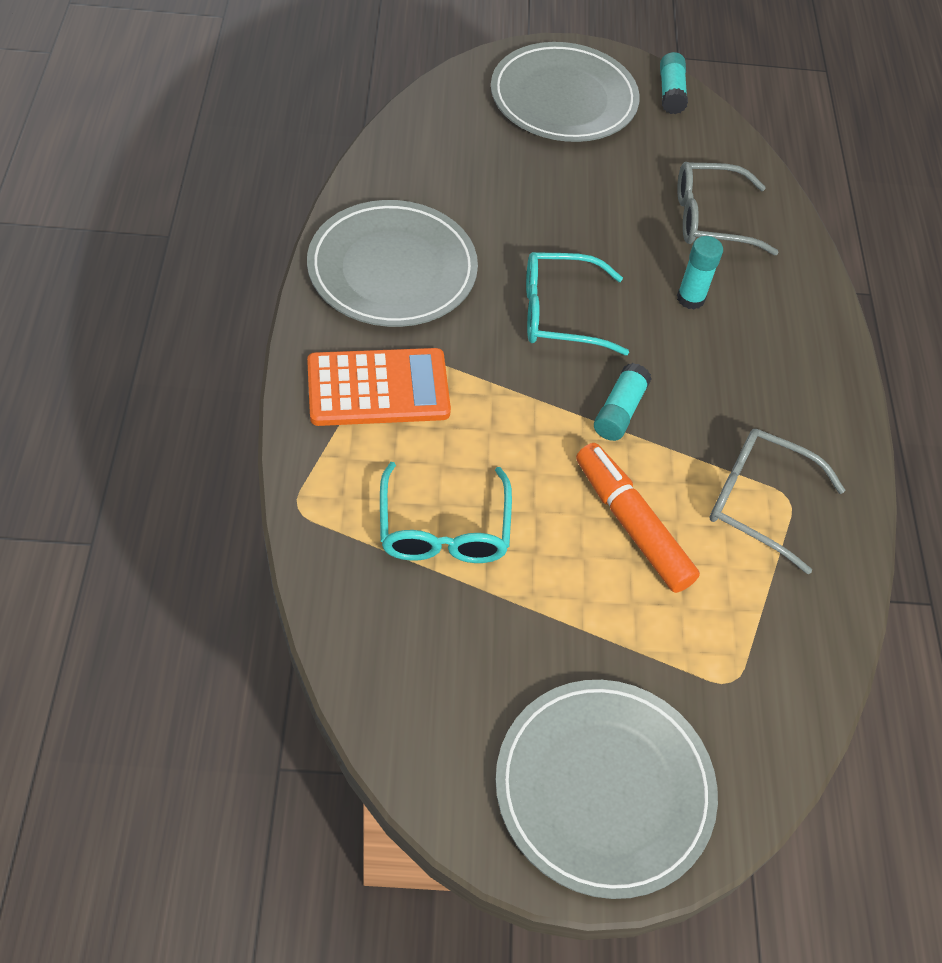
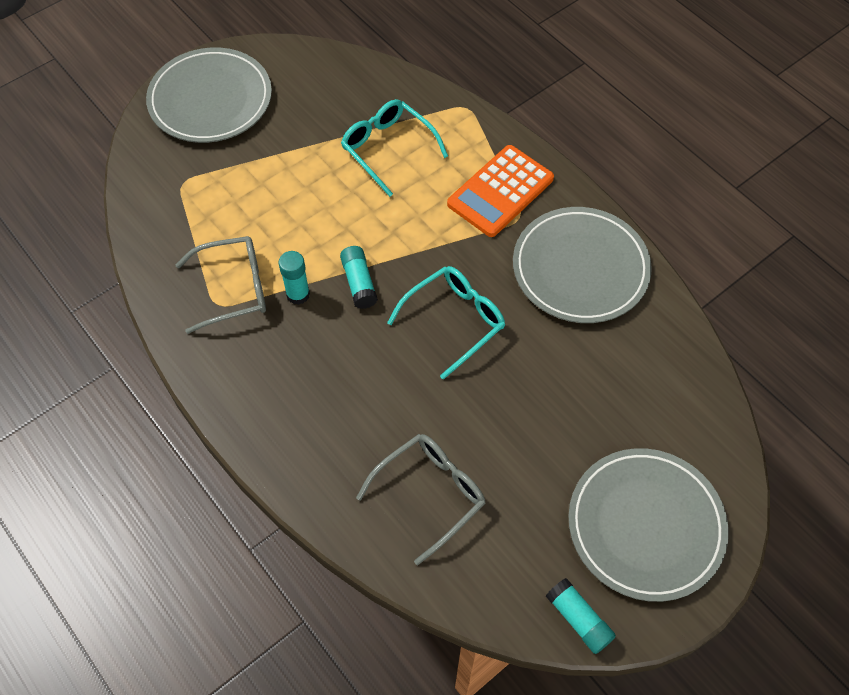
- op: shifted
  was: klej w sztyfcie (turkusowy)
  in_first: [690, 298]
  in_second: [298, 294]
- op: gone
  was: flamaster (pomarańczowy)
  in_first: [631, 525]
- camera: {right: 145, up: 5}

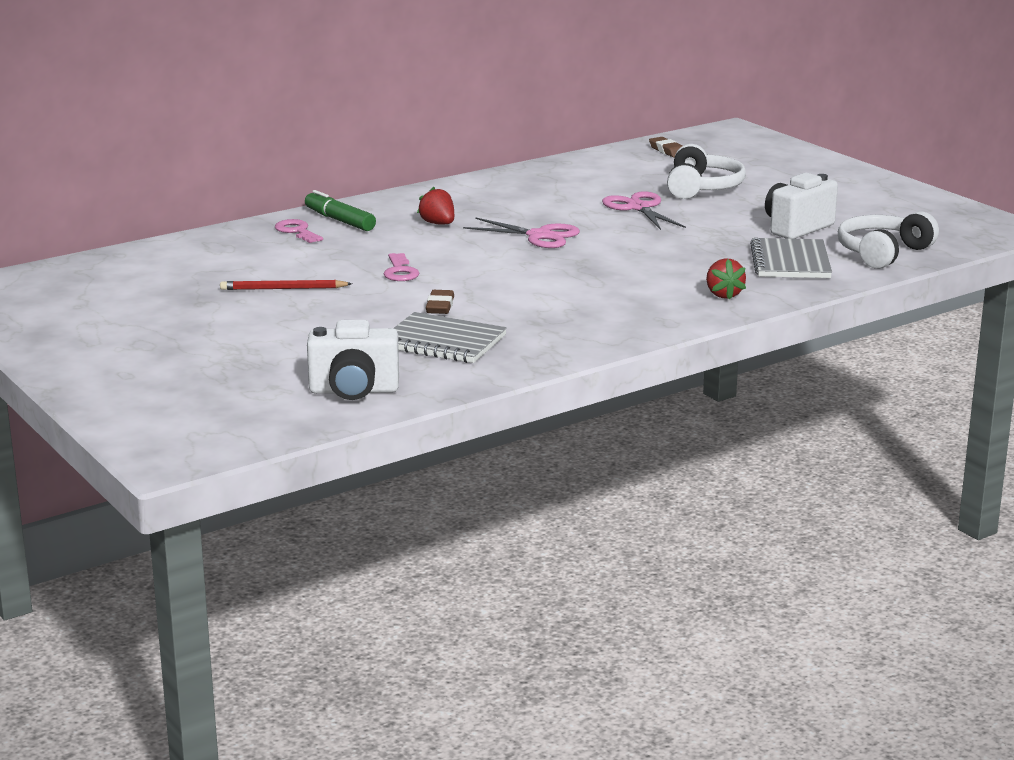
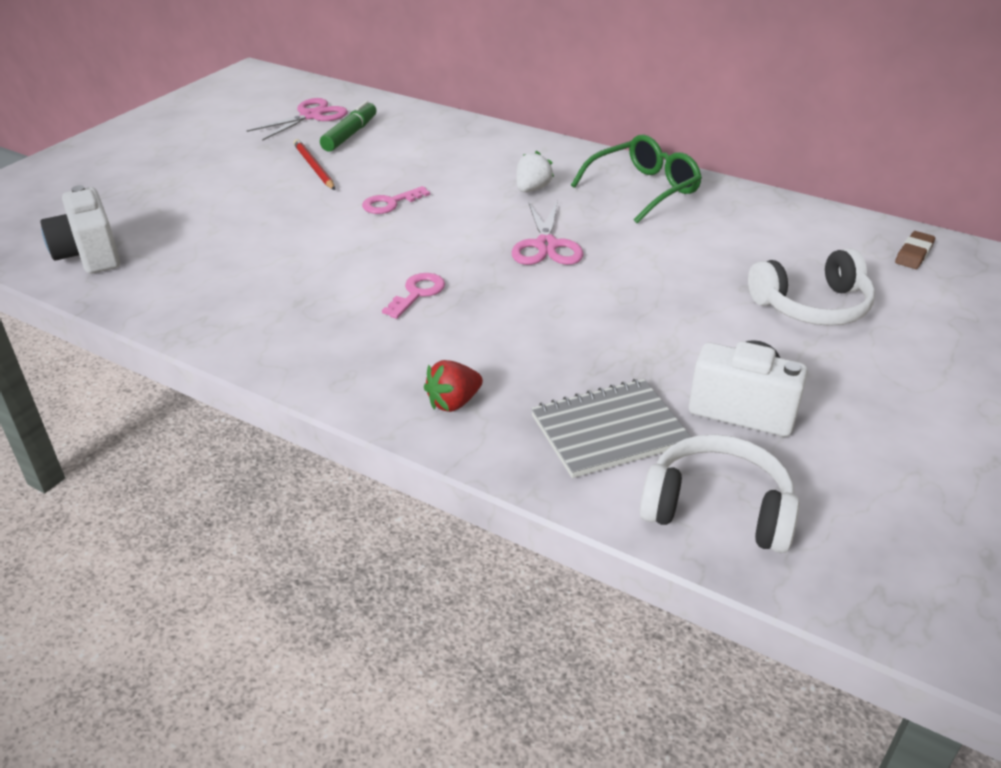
- op: shifted
  was: nożyczki (różowy)
  in_first: [638, 208]
  in_second: [311, 116]
- op: shifted
  was: flamaster (zielony)
  in_first: [339, 220]
  in_second: [350, 134]
- op: shifted
  was: klucz (różowy)
  in_first: [297, 231]
  in_second: [417, 293]
- op: repainted
  was: truskawka (czerwony)
  now: truskawka (biały)
  in_first: [438, 224]
  in_second: [532, 189]
- op: new
  now: okulary (zielony)
  in_second: [644, 189]
- op: gone
  was: zeszyt (szary)
  in_first: [443, 342]
- op: gone
  was: gumka do mazania (brązowy)
  in_first: [440, 306]
- camera: {right: 65, up: 15}

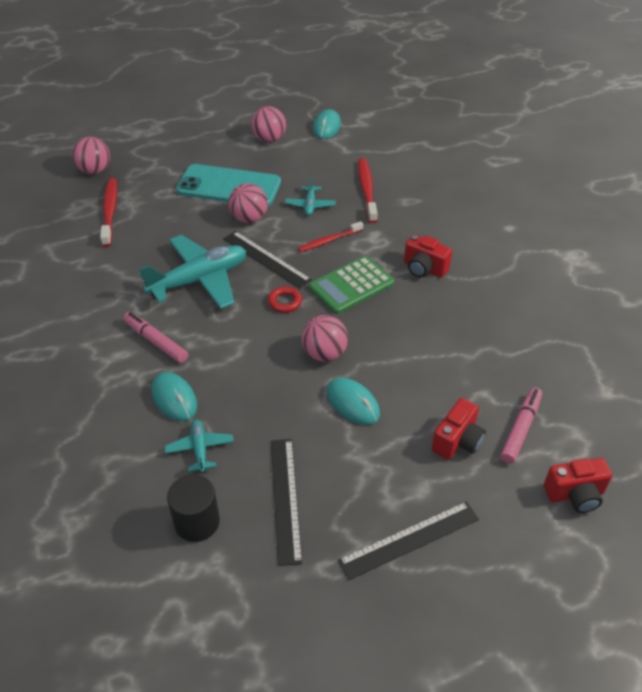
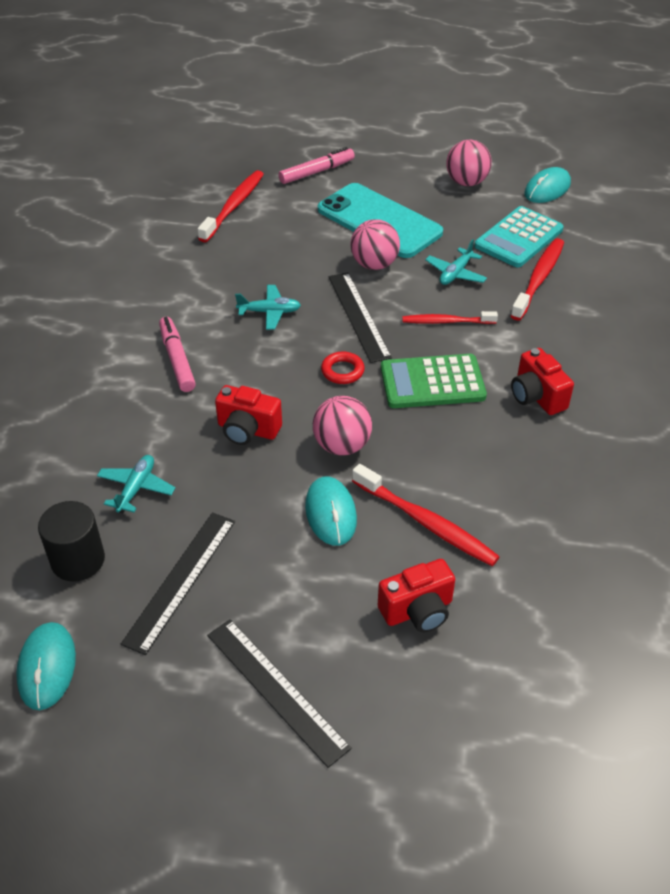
- op: shifted
  was: myszka (turkusowy)
  in_first: [174, 398]
  in_second: [47, 667]
- op: rotated
  was: linijka (czarny)
  in_first: [409, 539]
  in_second: [276, 690]
  clockwise: 45
- op: shifted
  was: aparat fotograficzny (czerwony)
  in_first: [575, 495]
  in_second: [247, 430]
- op: scaled
  was: samolot (turkusowy)
  in_first: [199, 280]
  in_second: [269, 312]
  ratio: 0.47
- op: shifted
  was: flamaster (różowy)
  in_first: [520, 429]
  in_second: [316, 172]
- op: new
  now: szczoteczka do zębów (czerwony)
  in_second: [426, 523]
- op: new
  now: kalkulator (turkusowy)
  in_second: [518, 238]
- op: gone
  was: piłka (różowy)
  in_first: [95, 170]
- camera: {right: 30, up: 0}

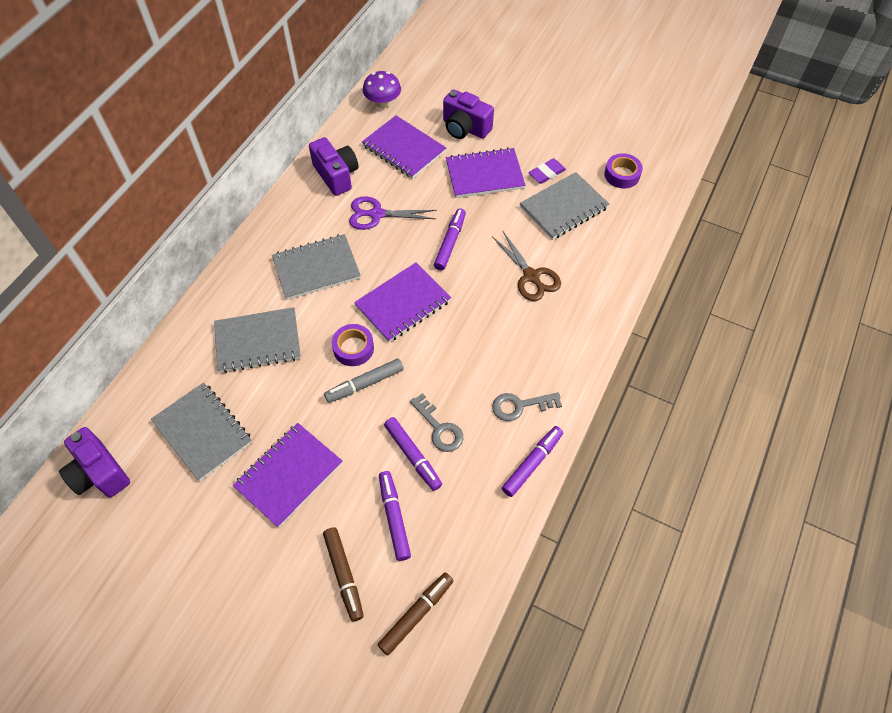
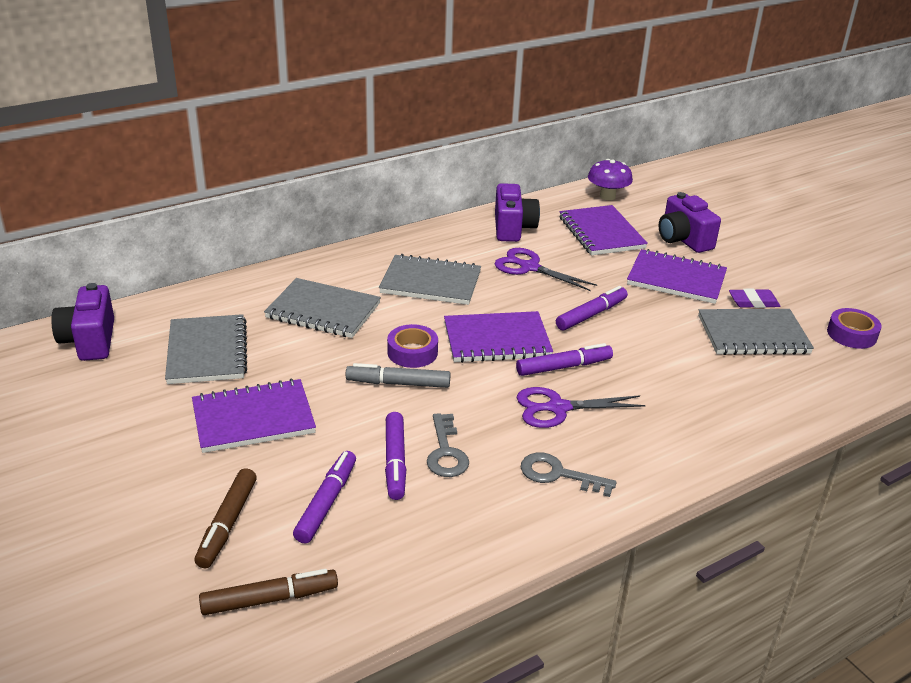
- op: shifted
  was: flamaster (fioletowy)
  in_first: [532, 463]
  in_second: [564, 367]
- op: new
  now: nożyczki (fioletowy)
  in_second: [557, 408]
- op: gone
  was: nożyczki (brązowy)
  in_first: [531, 276]
- camera: {right: 30, up: -25}

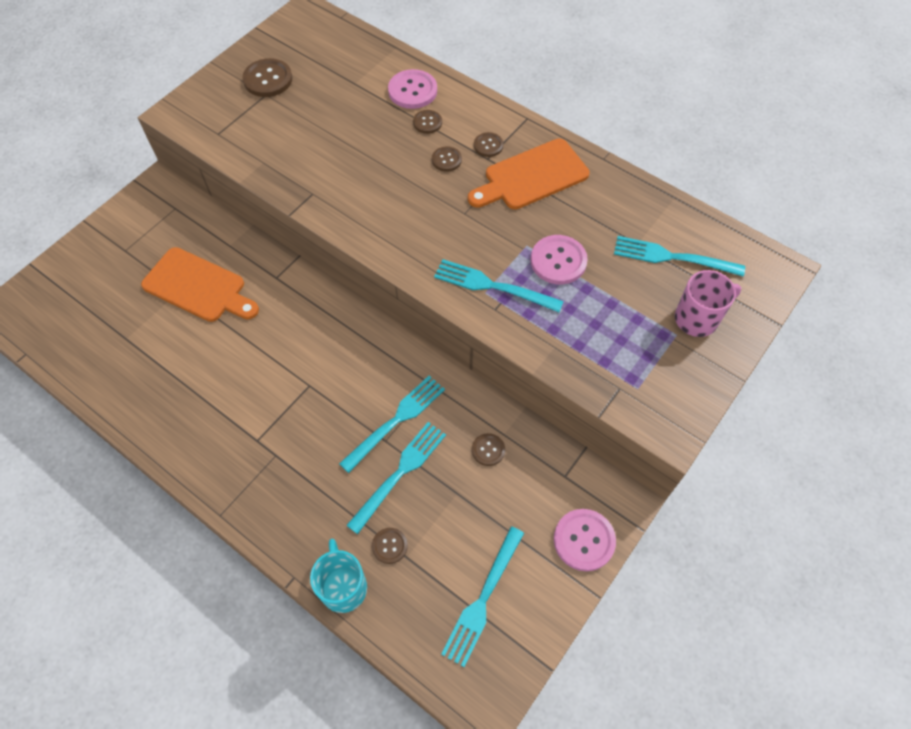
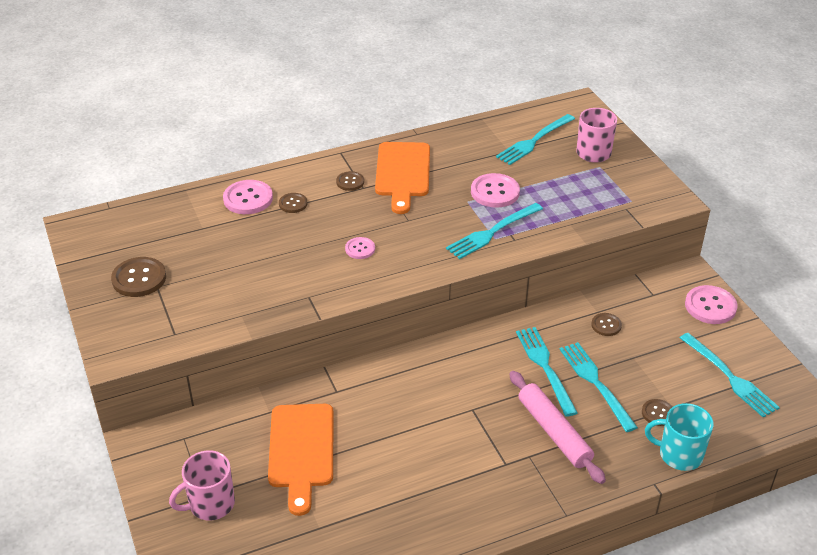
- op: new
  now: kubek (różowy)
  in_second: [210, 504]
- op: rotated
  was: deska do krojenia (pomarańczowy)
  in_first: [198, 287]
  in_second: [301, 451]
  clockwise: 120
- op: new
  now: guzik (różowy)
  in_second: [360, 249]
- op: new
  now: wałek do ciasta (różowy)
  in_second: [554, 432]
- op: gone
  was: guzik (brązowy)
  in_first: [446, 160]
- camera: {right: -60, up: -20}

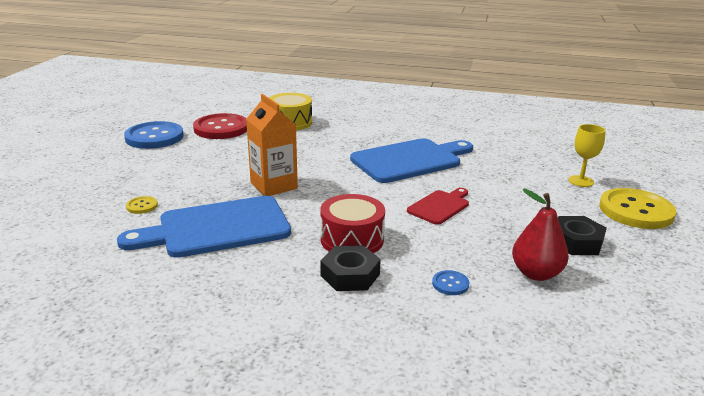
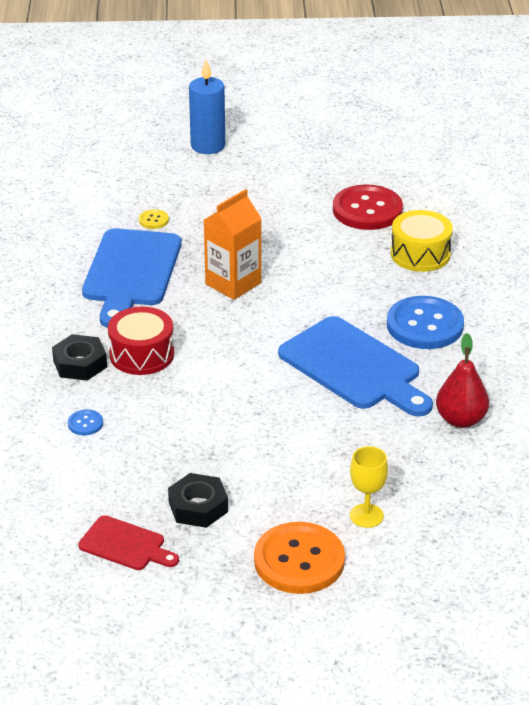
- op: shifted
  was: deska do krojenia (czerwony)
  in_first: [440, 206]
  in_second: [125, 545]
- op: rotated
  was: deska do krojenia (niebieski)
  in_first: [217, 228]
  in_second: [131, 272]
  clockwise: -135
- op: new
  now: świeca (niebieski)
  in_second: [208, 146]
- op: repainted
  was: guzik (żółty)
  now: guzik (pomarańczowy)
  in_first: [636, 211]
  in_second: [299, 560]
- op: shifted
  was: guzik (niebieski)
  in_first: [154, 137]
  in_second: [425, 325]
- op: shifted
  was: gruszka (czerwony)
  in_first: [536, 273]
  in_second: [461, 420]
- camera: {right: 75, up: 10}

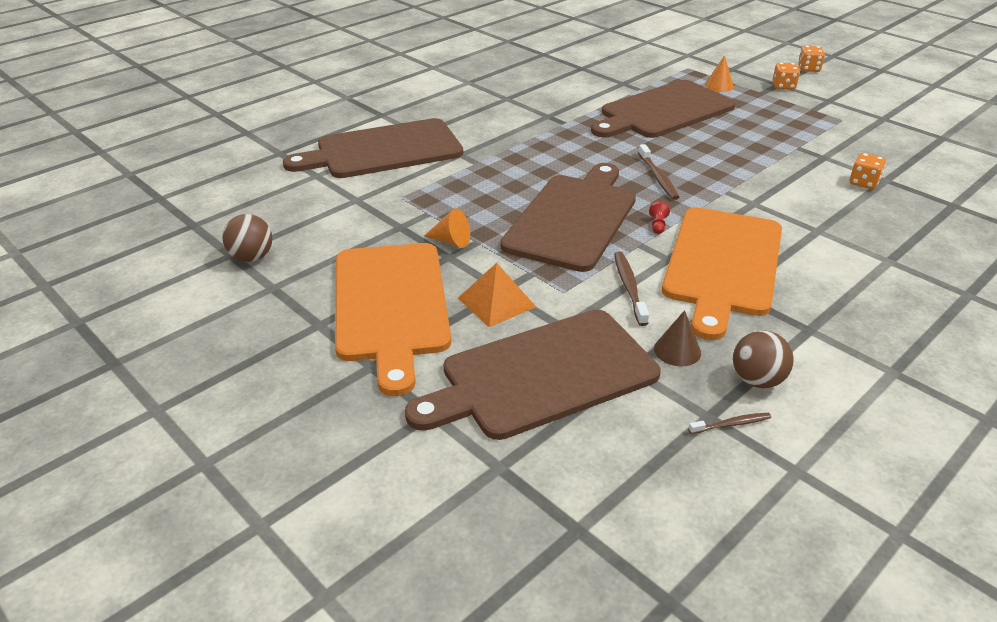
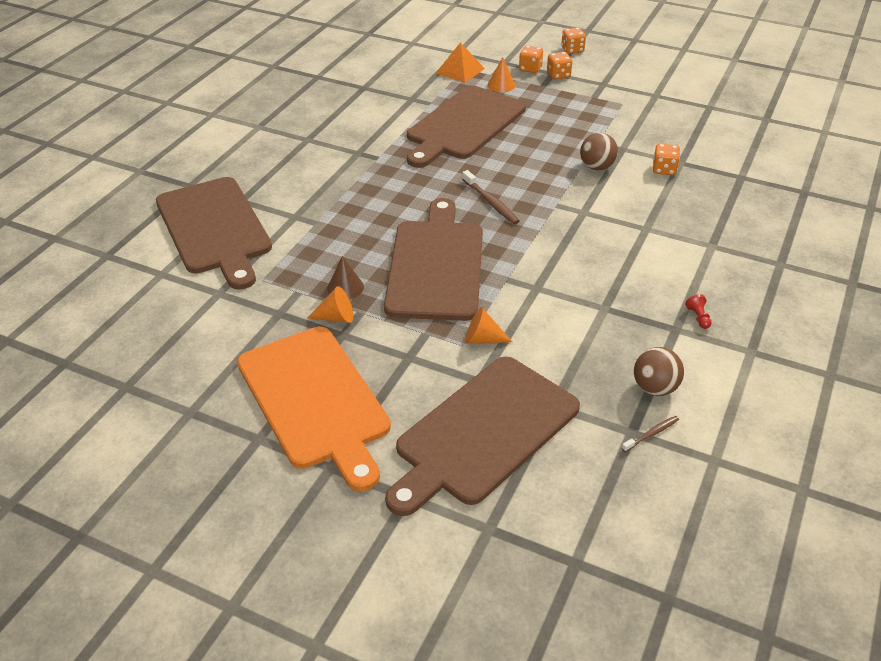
- op: rotated
  was: deska do krojenia (brązowy)
  in_first: [383, 150]
  in_second: [214, 228]
  clockwise: -75
- op: shifted
  was: stożek (brązowy)
  in_first: [677, 350]
  in_second: [345, 287]
- op: shifted
  was: piramida (pomarańczowy)
  in_first: [496, 302]
  in_second: [460, 70]
- op: new
  now: stożek (pomarańczowy)
  in_second: [482, 339]
- op: new
  now: kostka do gry (pomarańczowy)
  in_second: [530, 69]
- op: shifted
  was: piłka (brązowy)
  in_first: [252, 257]
  in_second: [597, 167]
- op: shifted
  was: pionek (czerwony)
  in_first: [658, 225]
  in_second: [698, 317]
- op: gone
  was: szczoteczka do zębów (brązowy)
  in_first: [629, 287]
- op: gone
  was: deska do krojenia (pomarańczowy)
  in_first: [722, 265]
- camera: {right: -20, up: 5}

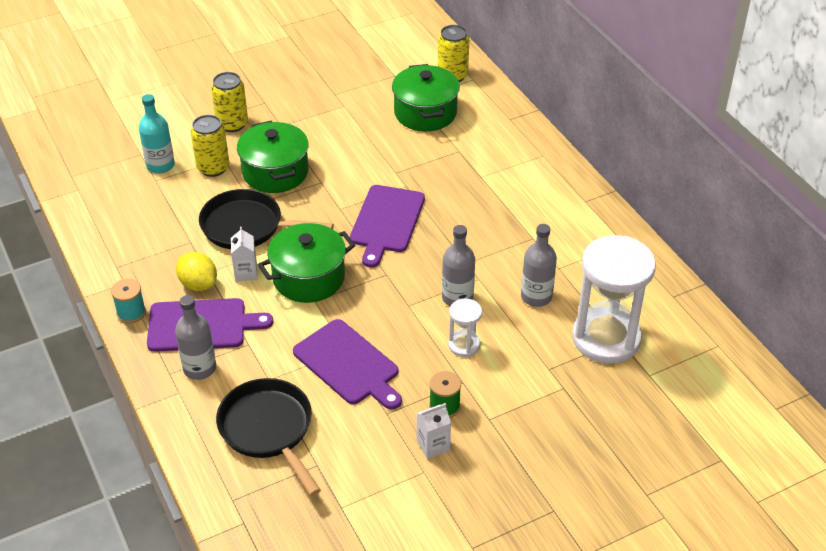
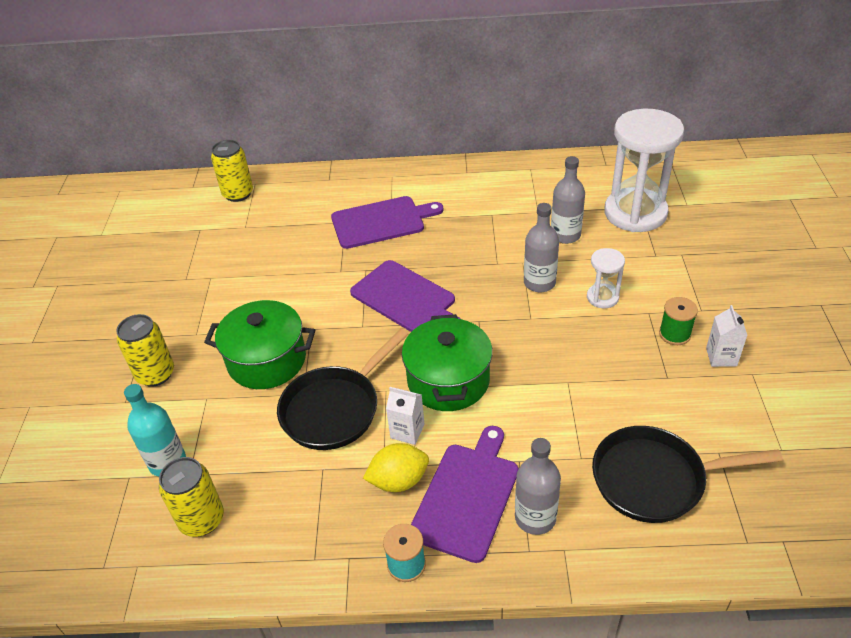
- op: shifted
  was: puszka (żółty)
  in_first: [213, 168]
  in_second: [202, 519]
- op: shifted
  was: deska do krojenia (fioletowy)
  in_first: [348, 364]
  in_second: [381, 222]
- op: gone
  was: garnek (zielony)
  in_first: [425, 113]
- camera: {right: -60, up: 0}

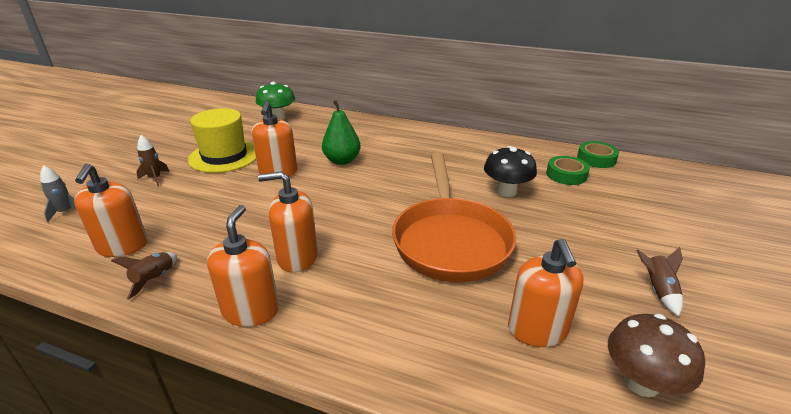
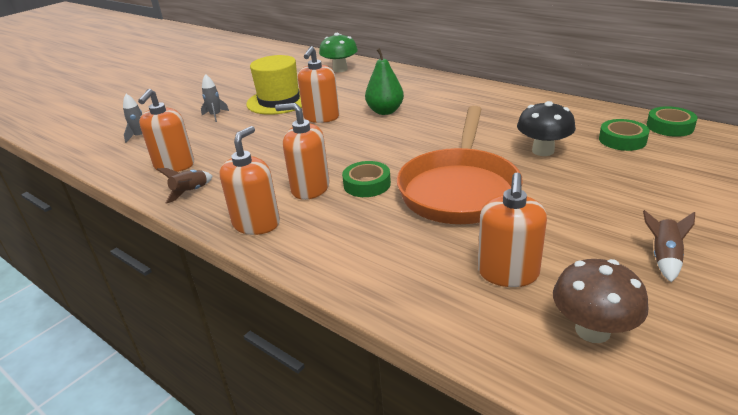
- op: repainted
  was: rakieta (brązowy)
  now: rakieta (szary)
  in_first: [155, 178]
  in_second: [215, 116]
- op: new
  now: taśma klejąca (zielony)
  in_second: [367, 184]
- camera: {right: 20, up: 0}

